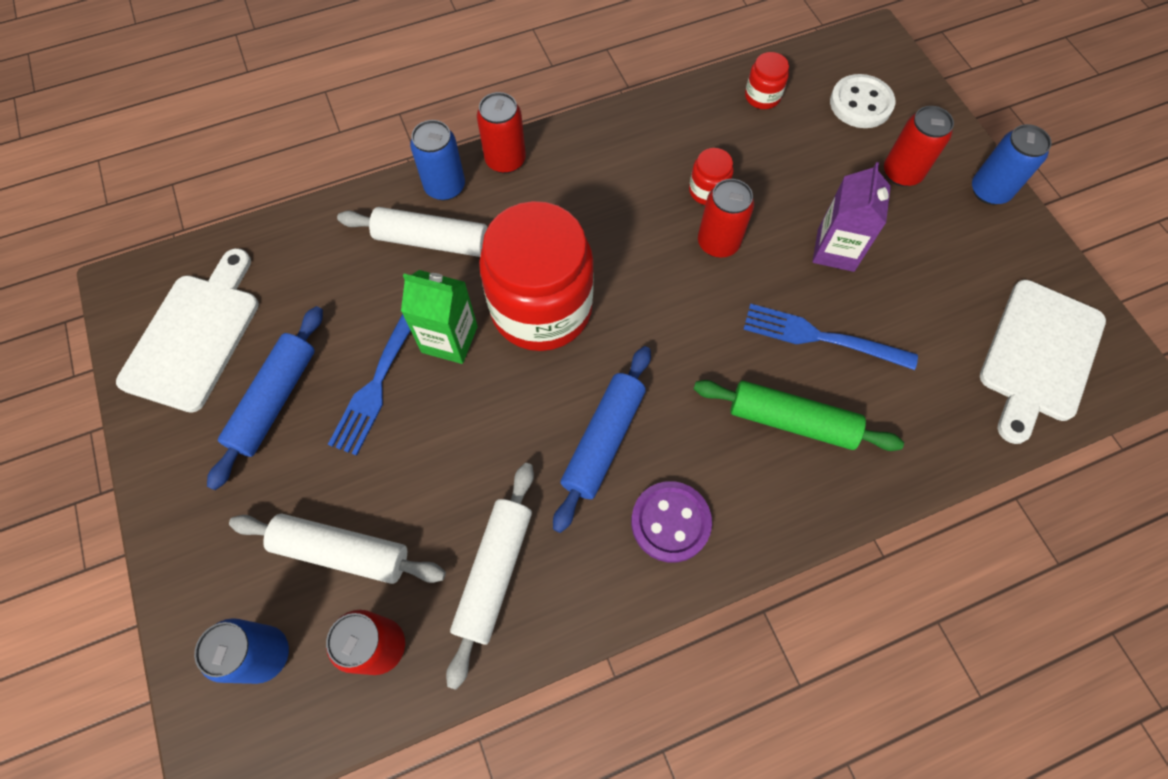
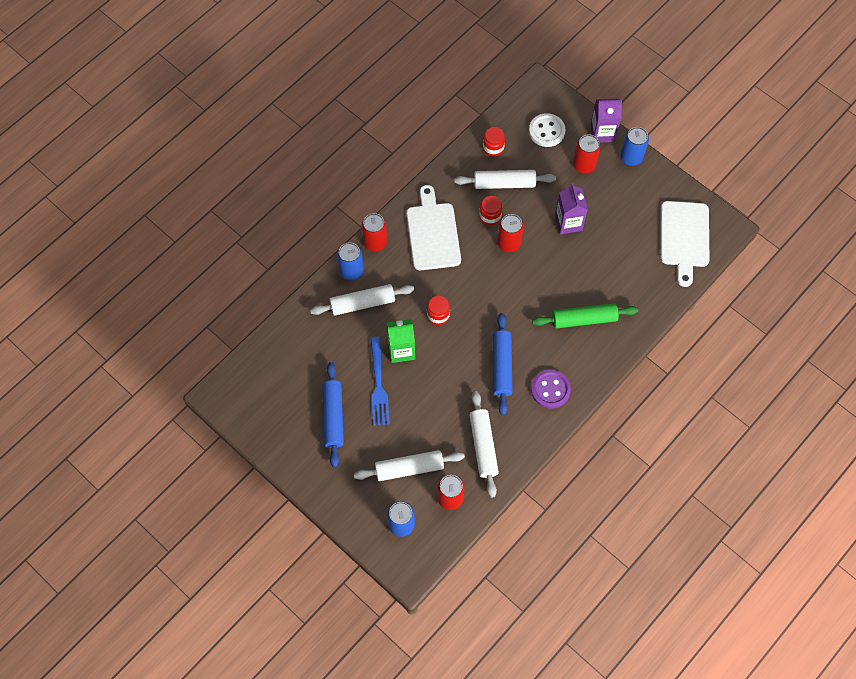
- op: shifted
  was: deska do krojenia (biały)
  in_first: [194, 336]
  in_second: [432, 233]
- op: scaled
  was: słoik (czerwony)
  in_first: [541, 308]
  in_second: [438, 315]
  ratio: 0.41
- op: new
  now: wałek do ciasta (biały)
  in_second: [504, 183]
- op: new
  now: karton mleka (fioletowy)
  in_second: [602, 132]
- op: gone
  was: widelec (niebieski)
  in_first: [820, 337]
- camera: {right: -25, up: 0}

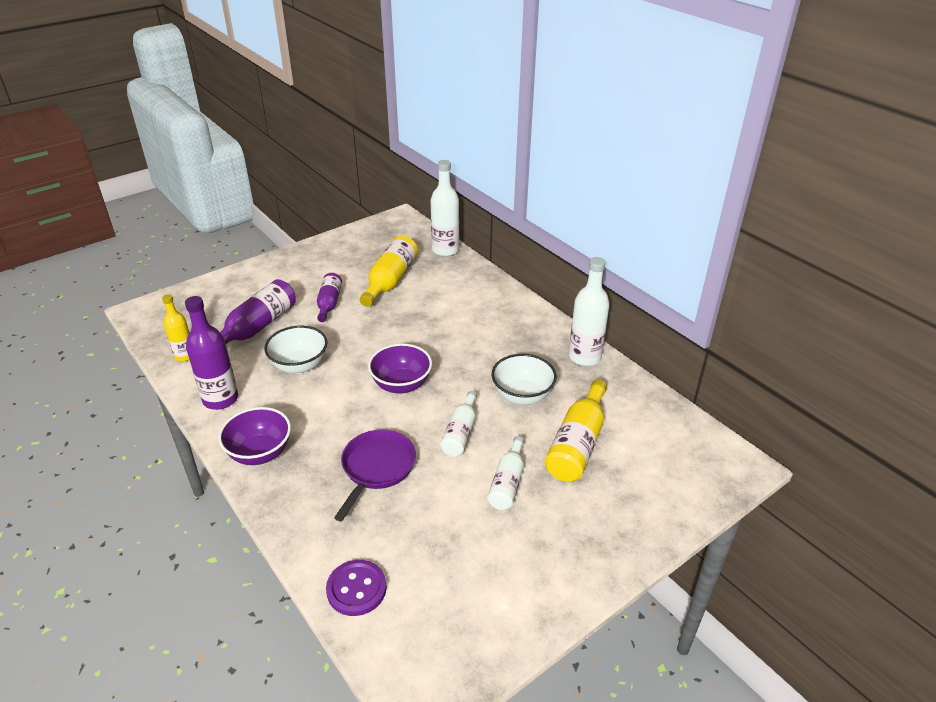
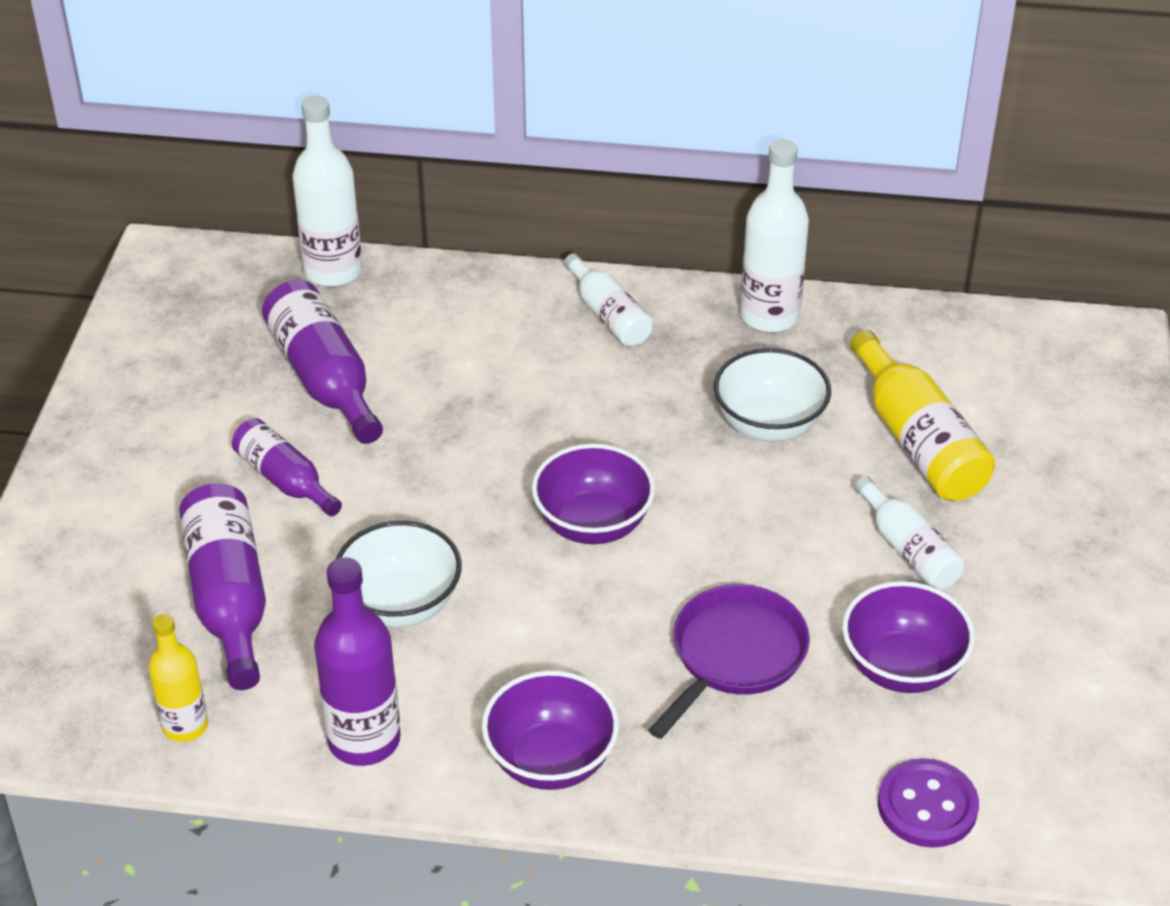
- op: repainted
  was: butelka (żółty)
  now: butelka (fioletowy)
  in_first: [390, 280]
  in_second: [324, 378]
- op: shifted
  was: butelka (biały)
  in_first: [460, 433]
  in_second: [609, 315]
- op: rotated
  was: patelnia (fioletowy)
  in_first: [376, 468]
  in_second: [734, 656]
  clockwise: 60
- op: new
  now: miska (fioletowy)
  in_second: [902, 668]
- camera: {right: -45, up: 5}

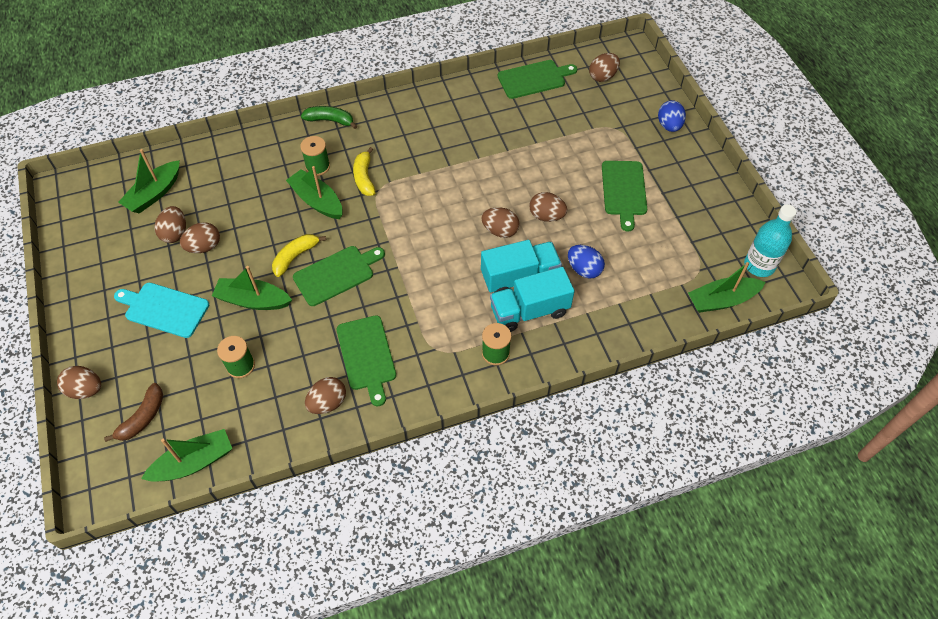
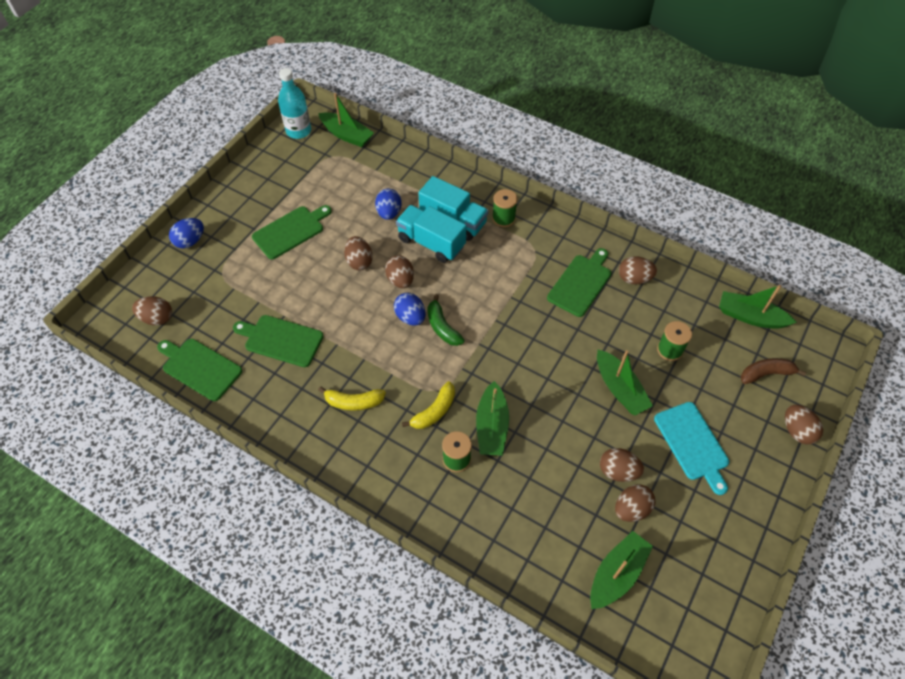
- op: shifted
  was: deska do krojenia (zielony)
  in_first: [336, 274]
  in_second: [281, 340]
- op: shifted
  was: banan (żółty)
  in_first: [295, 257]
  in_second: [353, 402]
- op: new
  now: jajko (niebieski)
  in_second: [410, 317]
- op: shifted
  was: banan (zielony)
  in_first: [330, 120]
  in_second: [442, 327]
- op: rotated
  was: łódka (zielony)
  in_first: [154, 194]
  in_second: [617, 573]
  clockwise: -45
- camera: {right: -130, up: 0}

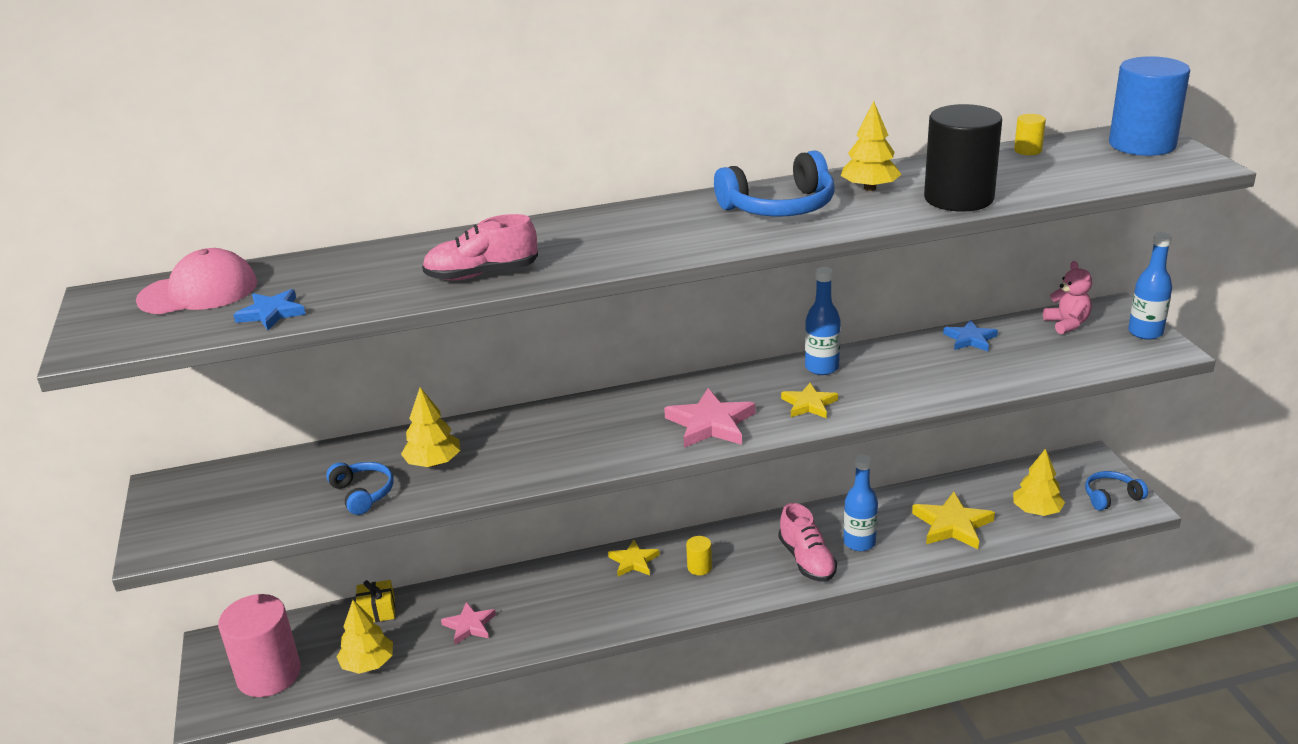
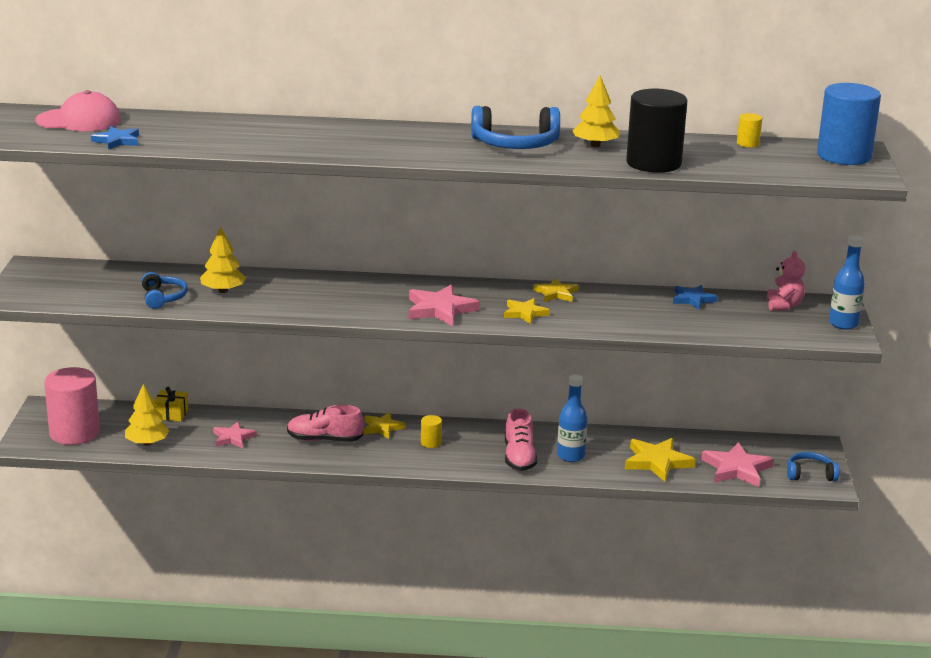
- op: shifted
  was: but (różowy)
  in_first: [482, 274]
  in_second: [324, 440]
- op: swapped
  was: butelka (niebieski)
  now: gwiazda (żółty)
  in_first: [822, 367]
  in_second: [556, 293]
- op: swapped
  was: drzewko (żółty)
  now: gwiazda (różowy)
  in_first: [1036, 511]
  in_second: [737, 469]
- camera: {right: 15, up: -5}

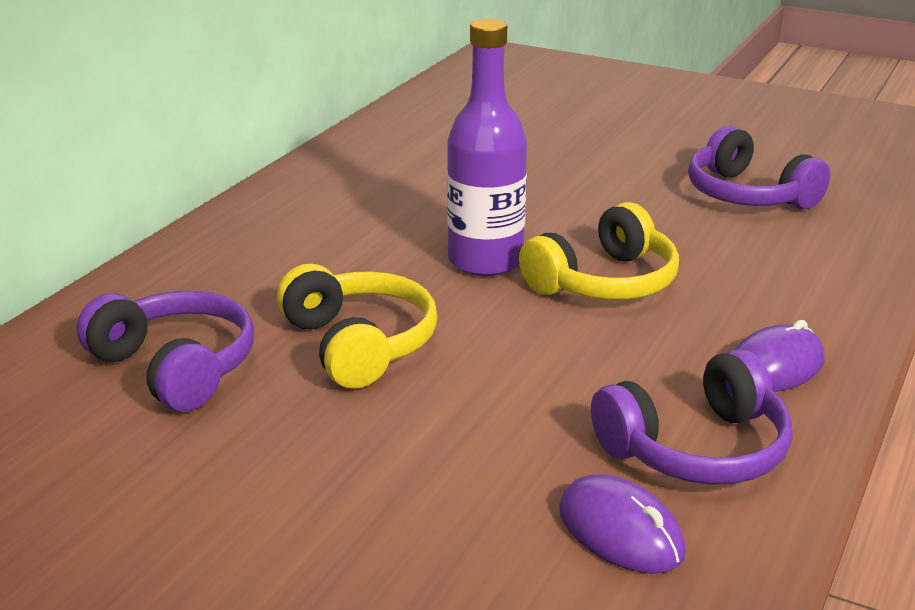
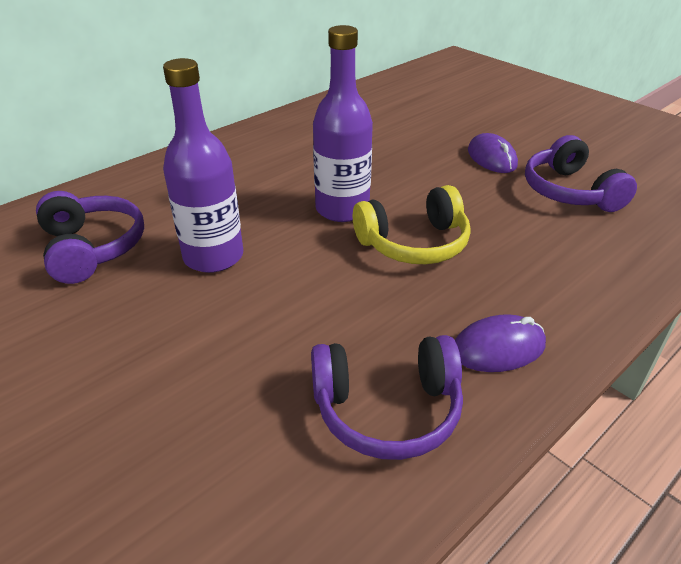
- op: swapped
  was: słuchawki (żółty)
  now: butelka (fioletowy)
  in_first: [359, 344]
  in_second: [213, 257]
- op: shifted
  was: myszka (fioletowy)
  in_first: [620, 531]
  in_second: [491, 158]
- camera: {right: 20, up: 10}

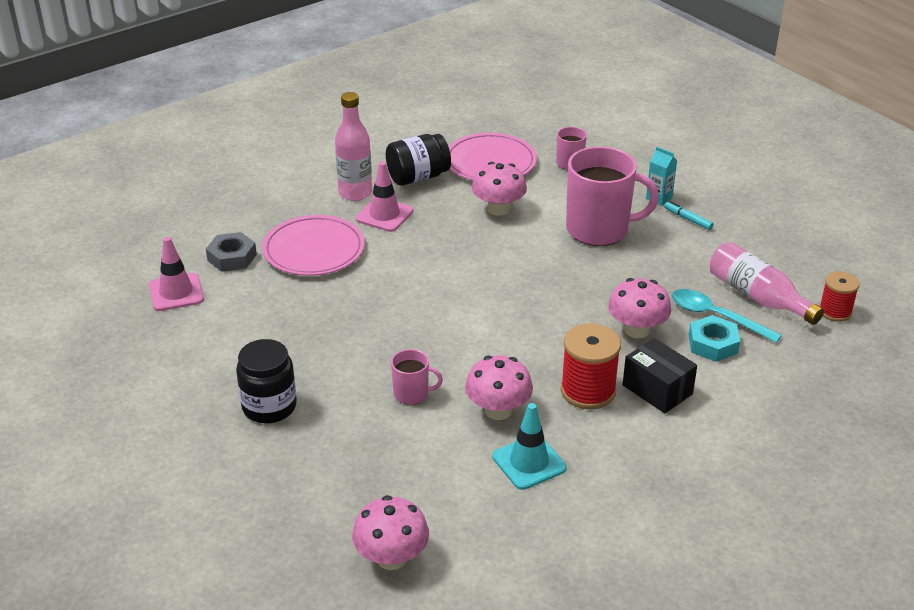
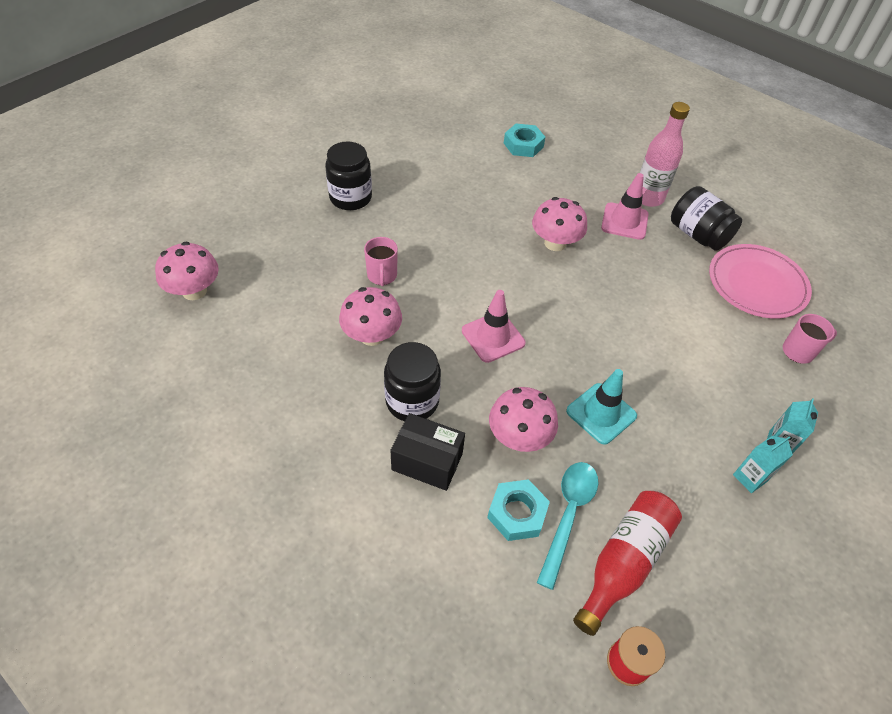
- op: swapped
  was: szpulka (czerwony)
  now: słoik (czarny)
  in_first: [588, 391]
  in_second: [412, 401]
- op: rotated
  was: pudełko (czarny)
  in_first: [657, 389]
  in_second: [427, 461]
  clockwise: 75
- op: shifted
  was: pachołek (różowy)
  in_first: [176, 292]
  in_second: [493, 337]
- op: repainted
  was: nakrętka (szary)
  now: nakrętka (turkusowy)
  in_first: [232, 257]
  in_second: [523, 145]
- op: shifted
  was: grzyb (różowy)
  in_first: [498, 209]
  in_second: [555, 243]
- op: shifted
  was: pachołek (turkusowy)
  in_first: [529, 462]
  in_second: [601, 413]
- op: repainted
  was: butelka (różowy)
  now: butelka (czerwony)
  in_first: [757, 297]
  in_second: [623, 562]
- op: swapped
  was: flamaster (turkusowy)
  now: karton mleka (turkusowy)
  in_first: [688, 219]
  in_second: [750, 478]
- op: gone
  was: talerz (różowy)
  in_first: [314, 250]
- op: gone
  was: kubek (różowy)
  in_first: [599, 229]
- camera: {right: 75, up: 15}

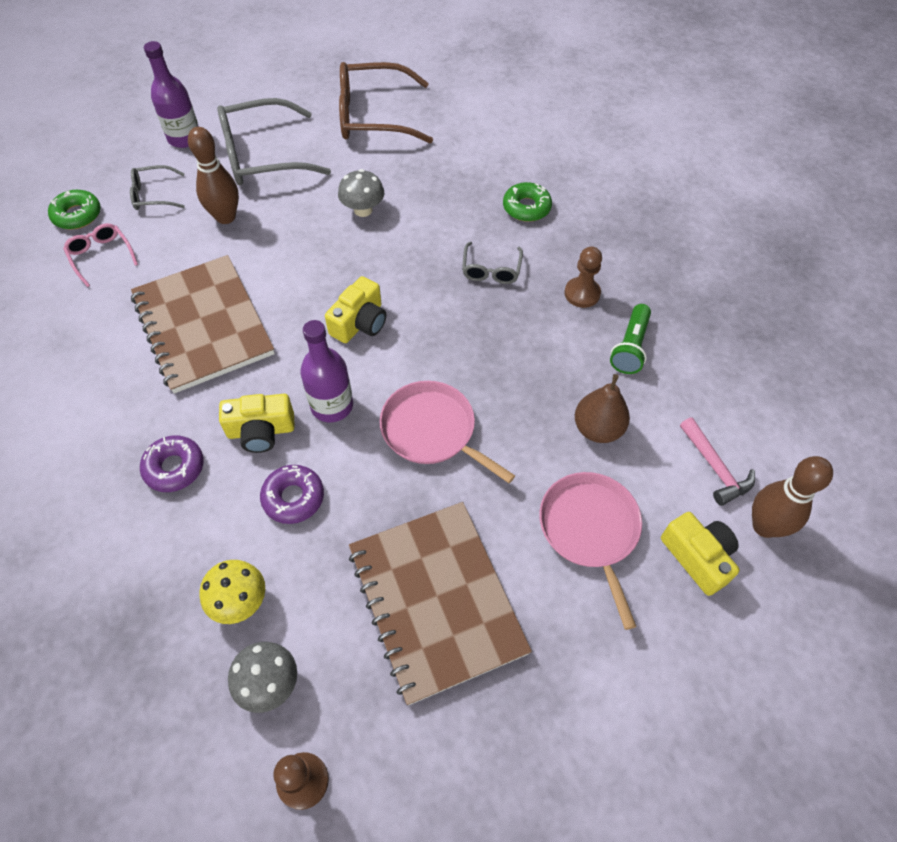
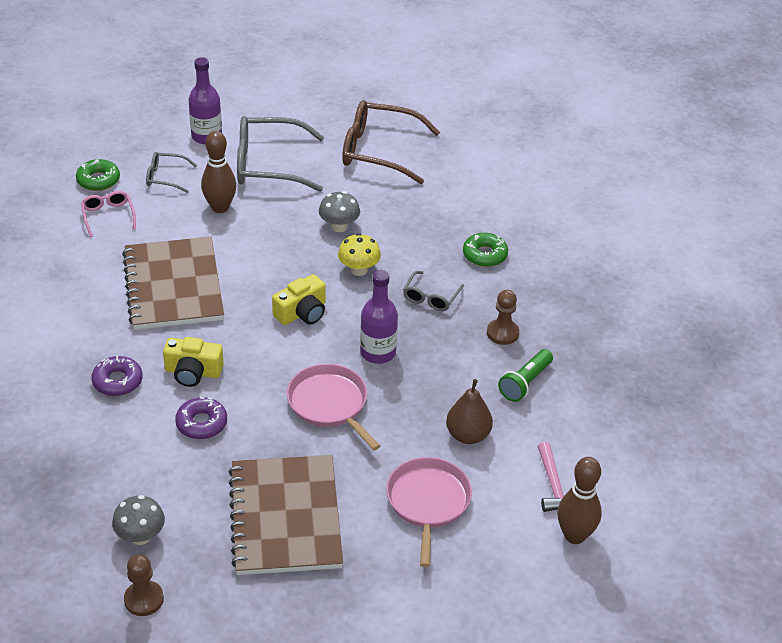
- op: shifted
  was: grzyb (żółty)
  in_first: [240, 601]
  in_second: [359, 270]
- op: shifted
  was: butelka (fioletowy)
  in_first: [332, 405]
  in_second: [378, 352]
- op: gone
  was: aparat fotograficzny (żółty)
  in_first: [698, 557]
- camera: {right: 15, up: -15}

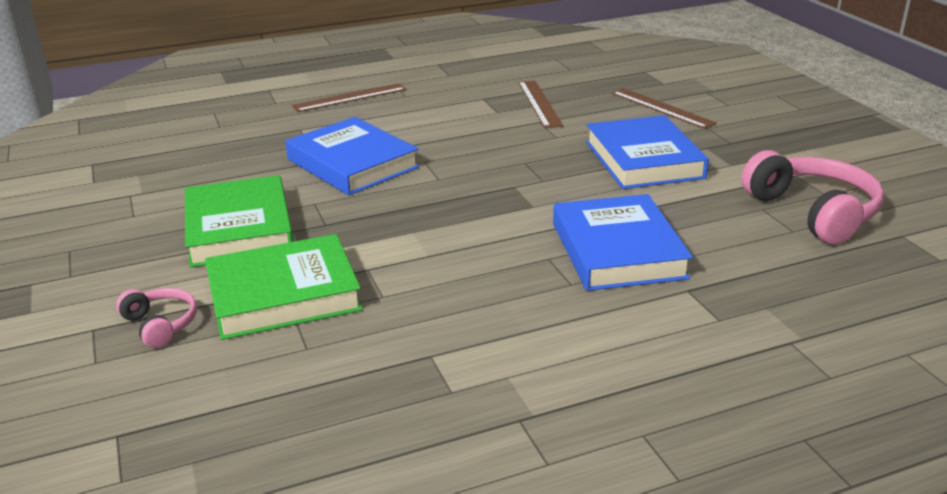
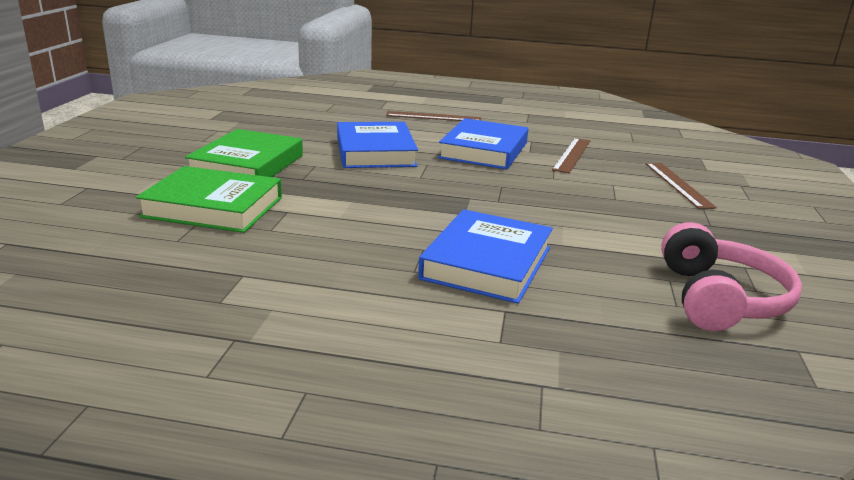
- op: shifted
  was: książka (niebieski)
  in_first: [643, 160]
  in_second: [484, 150]
- op: gone
  was: słuchawki (różowy)
  in_first: [160, 325]
- camera: {right: 30, up: -5}

